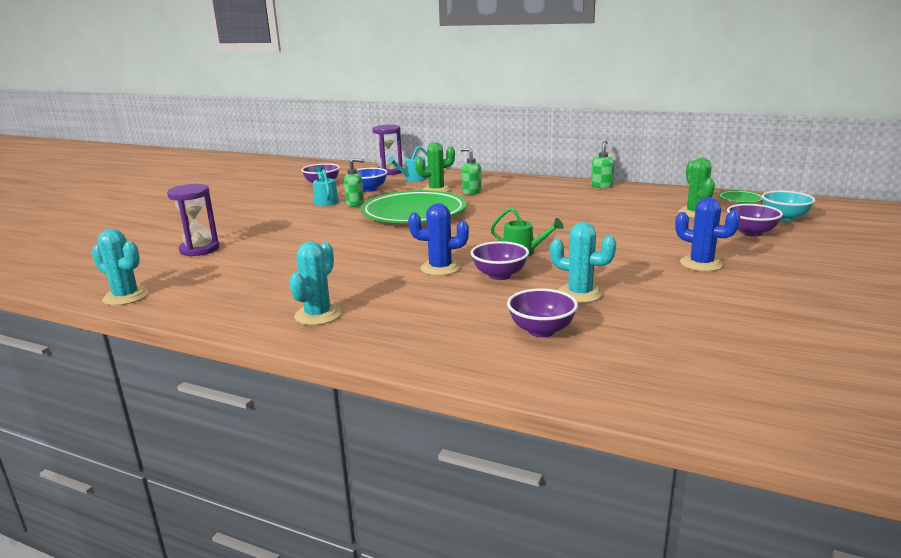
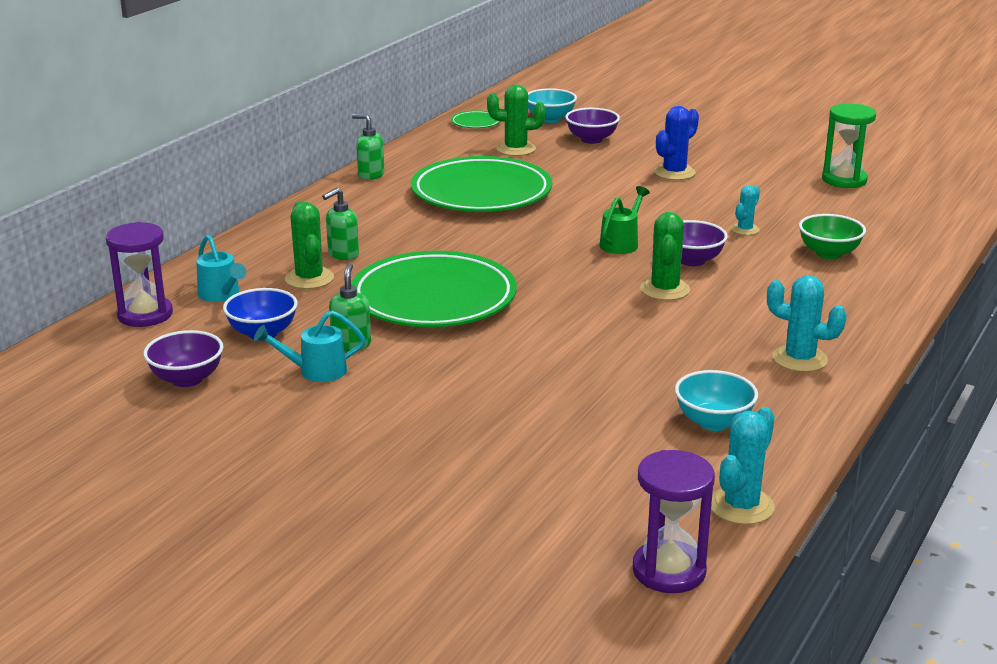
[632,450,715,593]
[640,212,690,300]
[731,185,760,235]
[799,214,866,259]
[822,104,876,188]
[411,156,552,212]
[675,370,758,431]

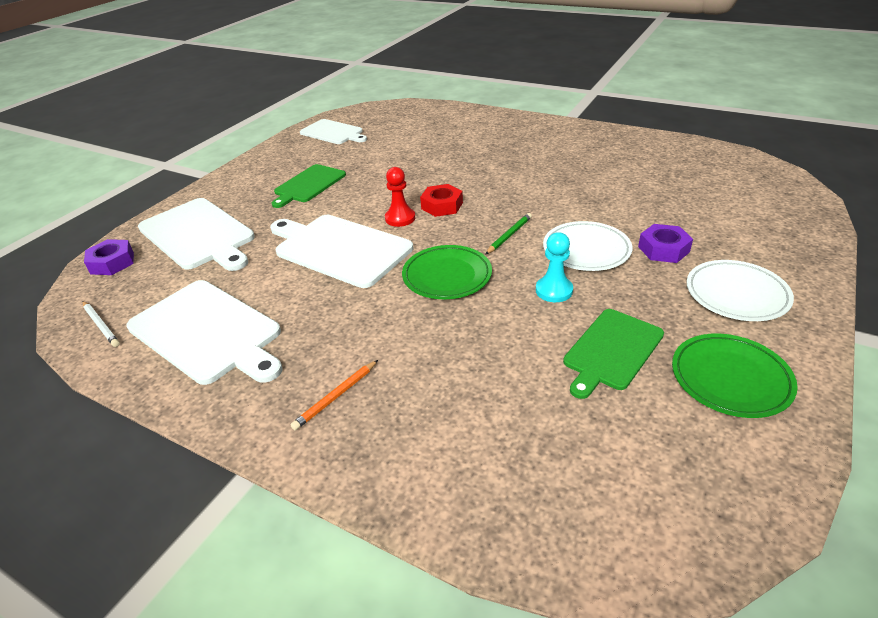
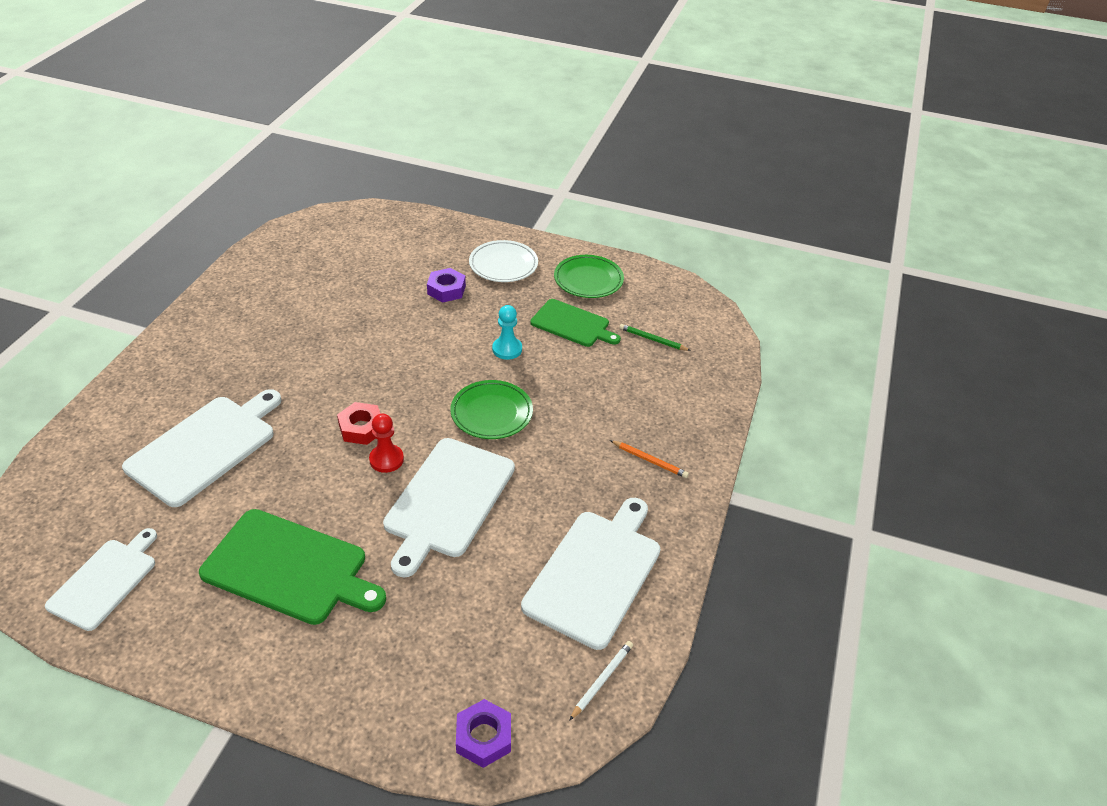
[199,509,386,625]
[122,389,282,507]
[619,324,691,351]
[543,221,633,271] (first image)

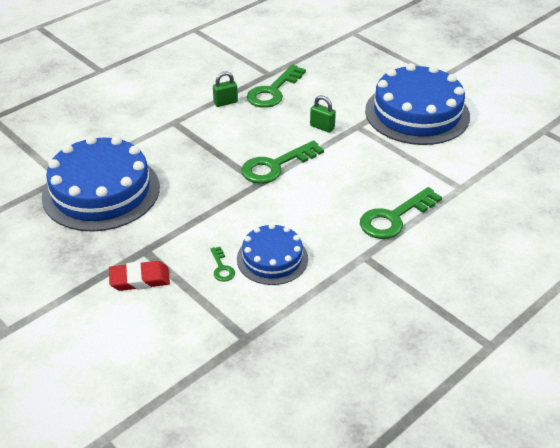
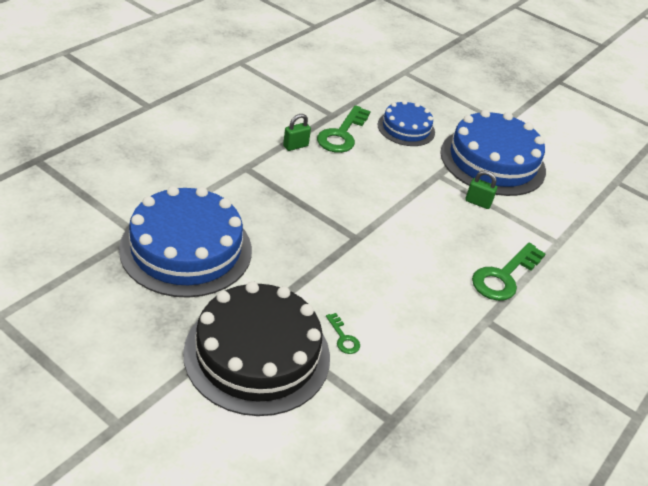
[465,170,497,209]
[241,140,324,184] (first image)
[378,100,435,146]
[183,281,330,416]

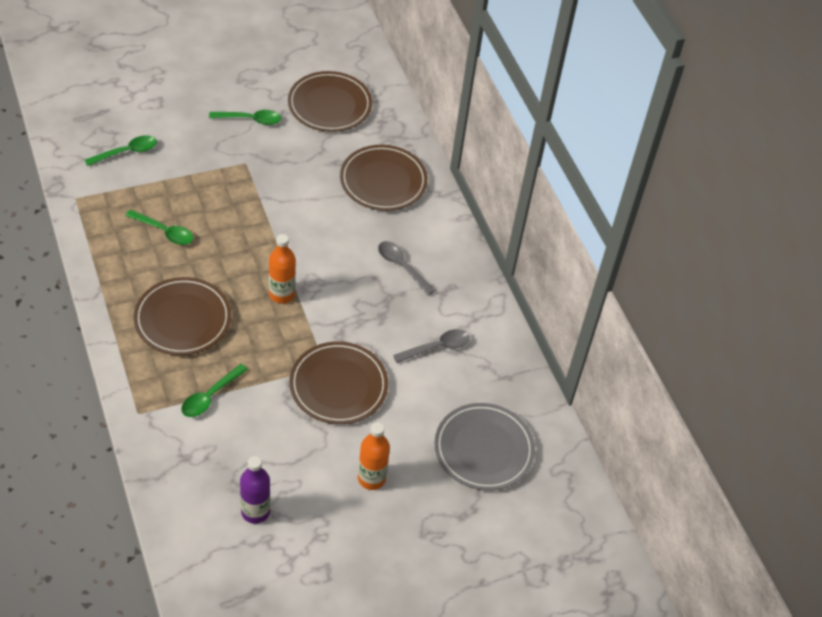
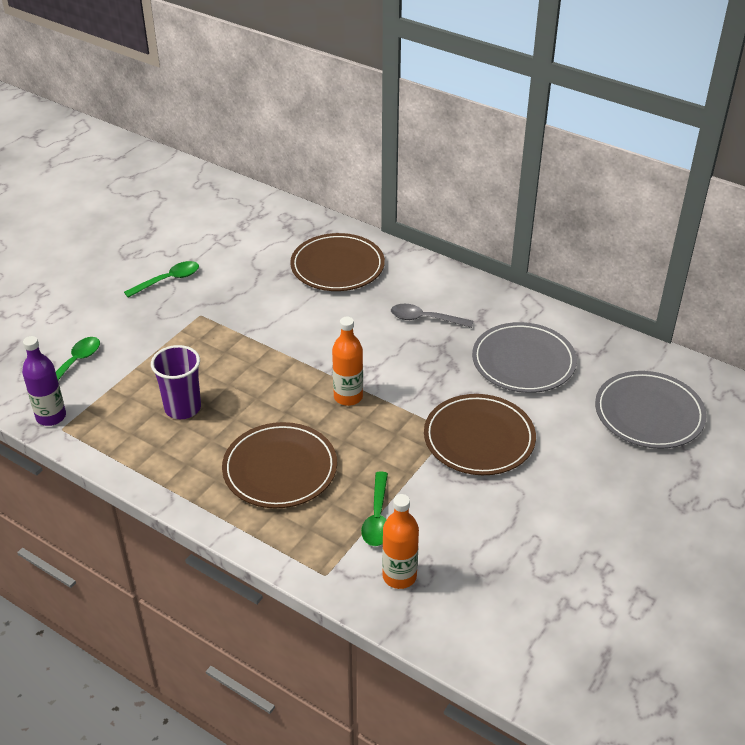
[288,71,372,132] (first image)
[151,345,201,419]
[472,322,577,393]
[382,494,419,589]
[22,336,66,426]

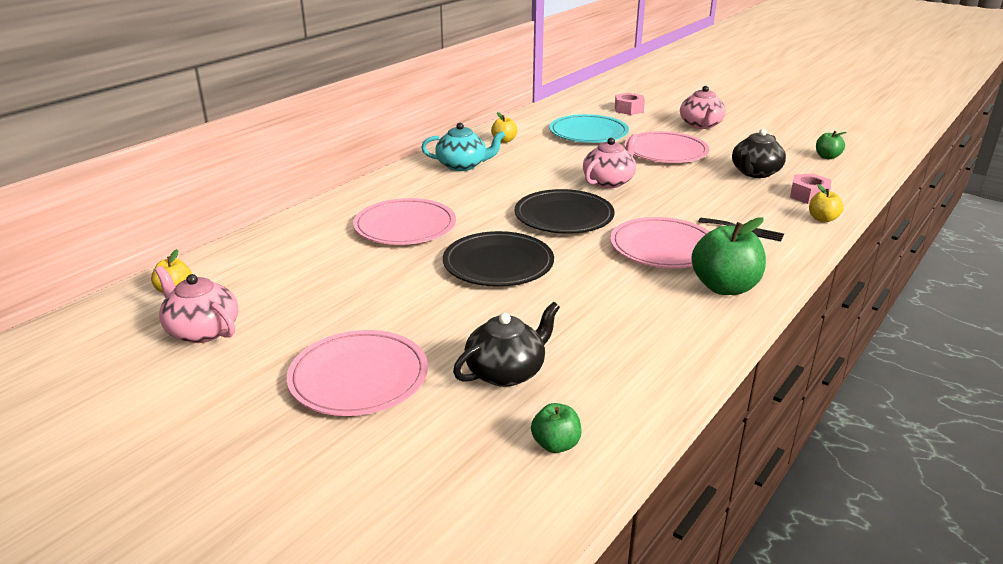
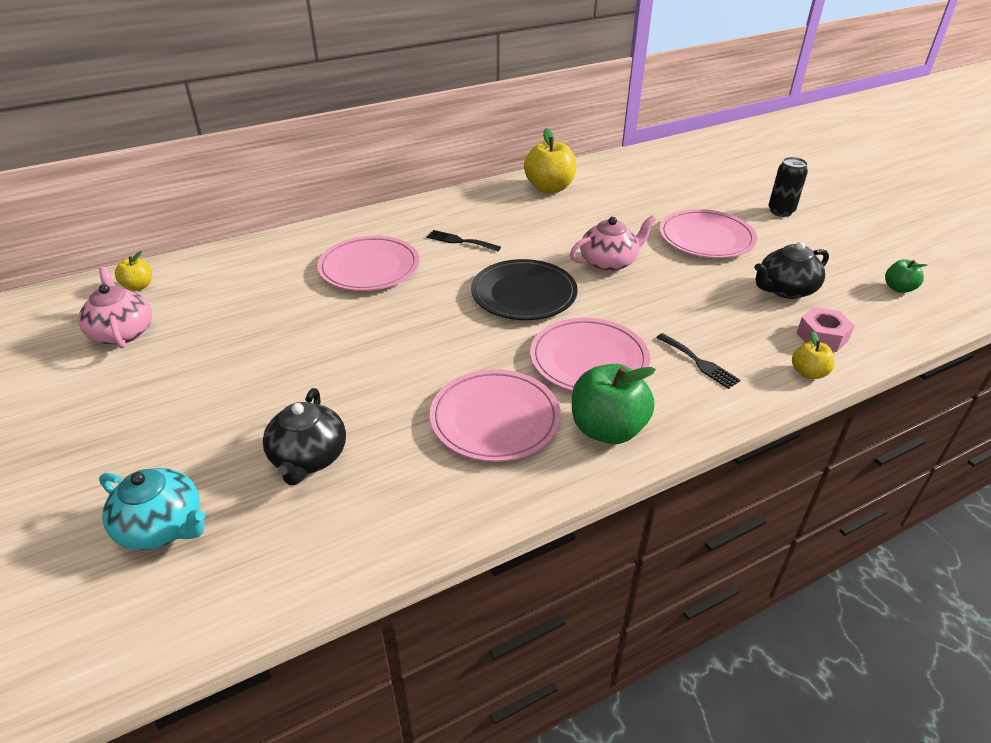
[768,157,808,217]
[615,93,645,115] (first image)
[524,128,576,193]
[549,114,629,143] (first image)
[99,468,205,550]
[443,231,554,287] (first image)
[263,388,346,485]
[430,369,561,462]
[531,403,581,453] (first image)
[427,230,501,251]

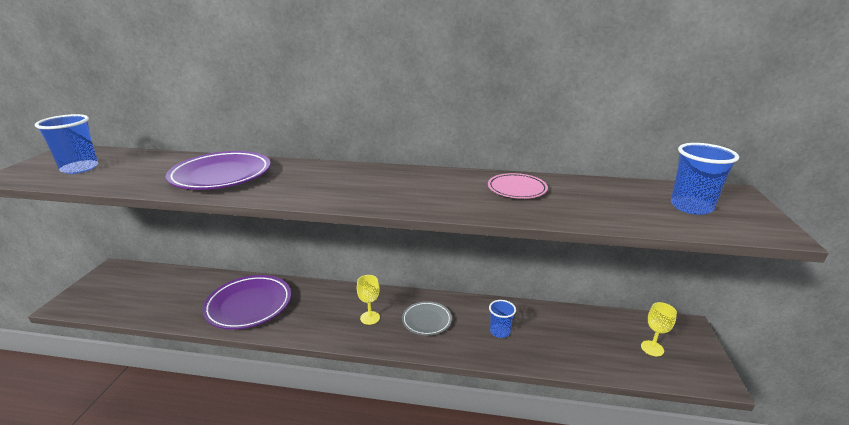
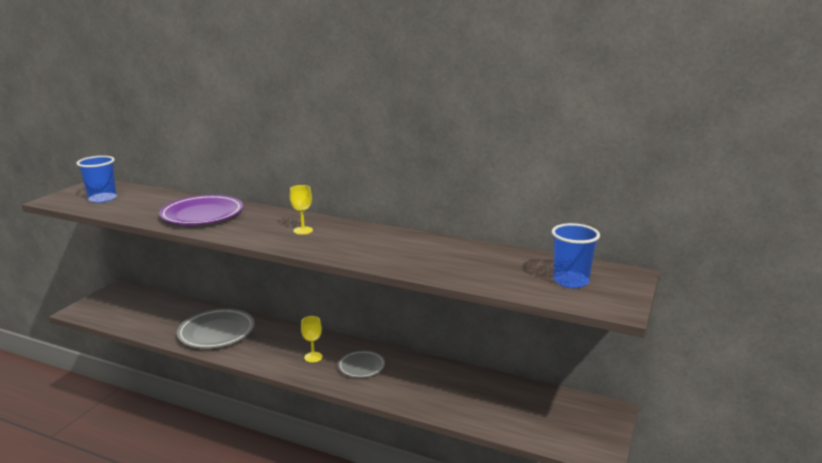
[488,173,548,199] (first image)
[177,308,255,349]
[489,300,516,338] (first image)
[290,185,313,235]

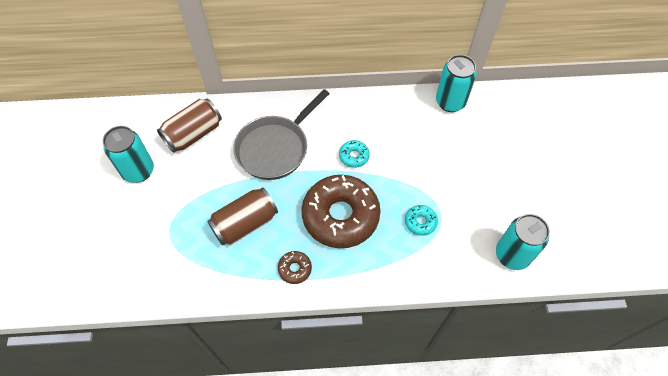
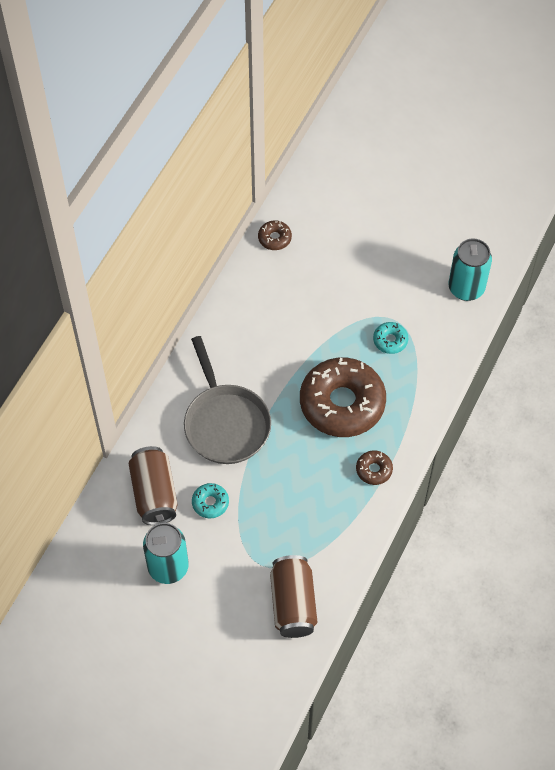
[258,220,292,250]
[192,483,229,518]
[270,555,317,638]

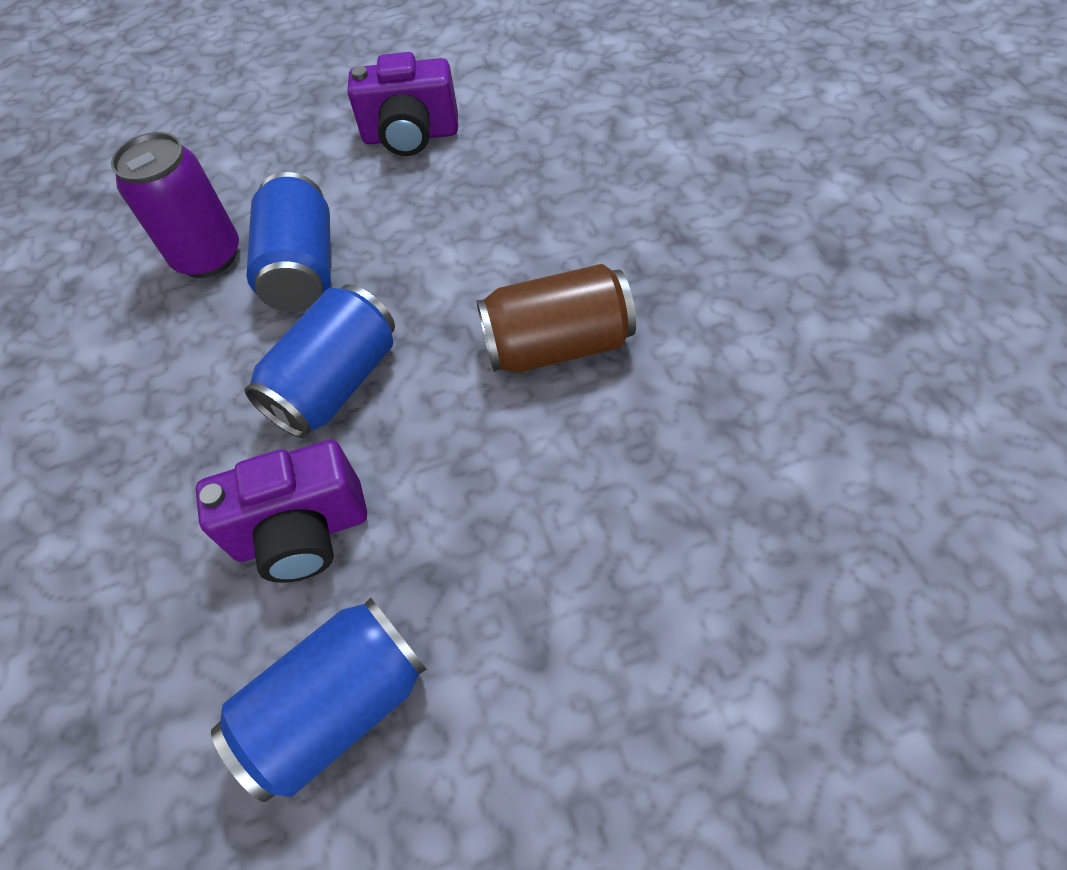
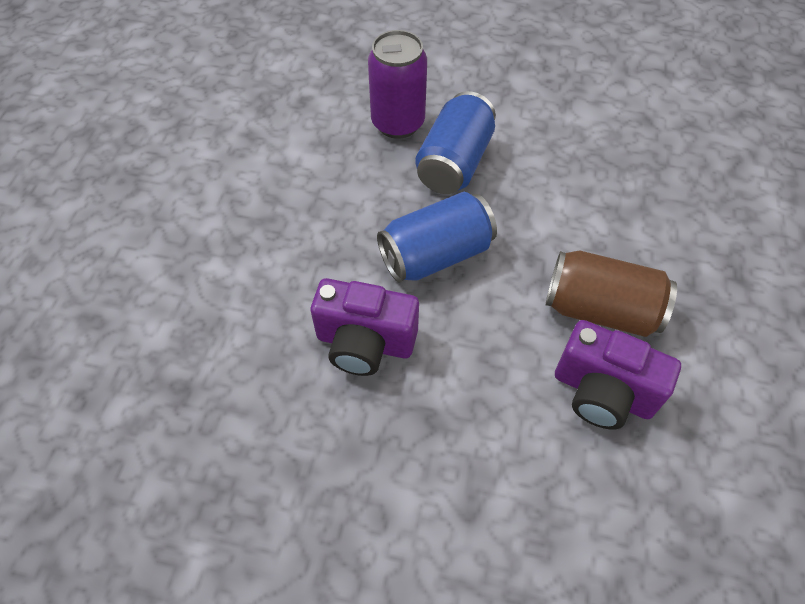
[555,320,681,429]
[211,598,427,802] (first image)

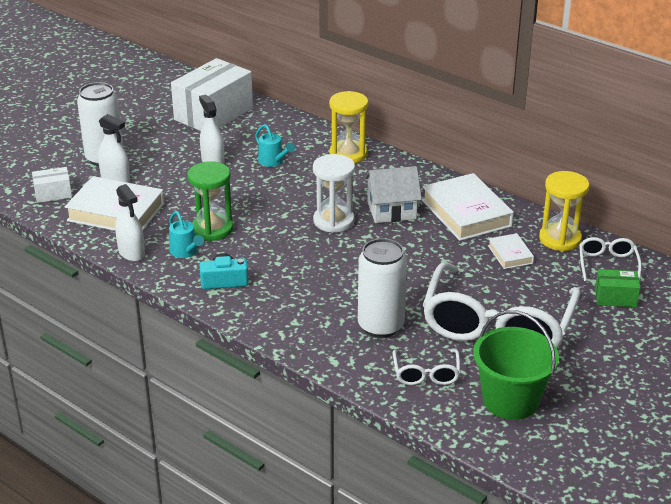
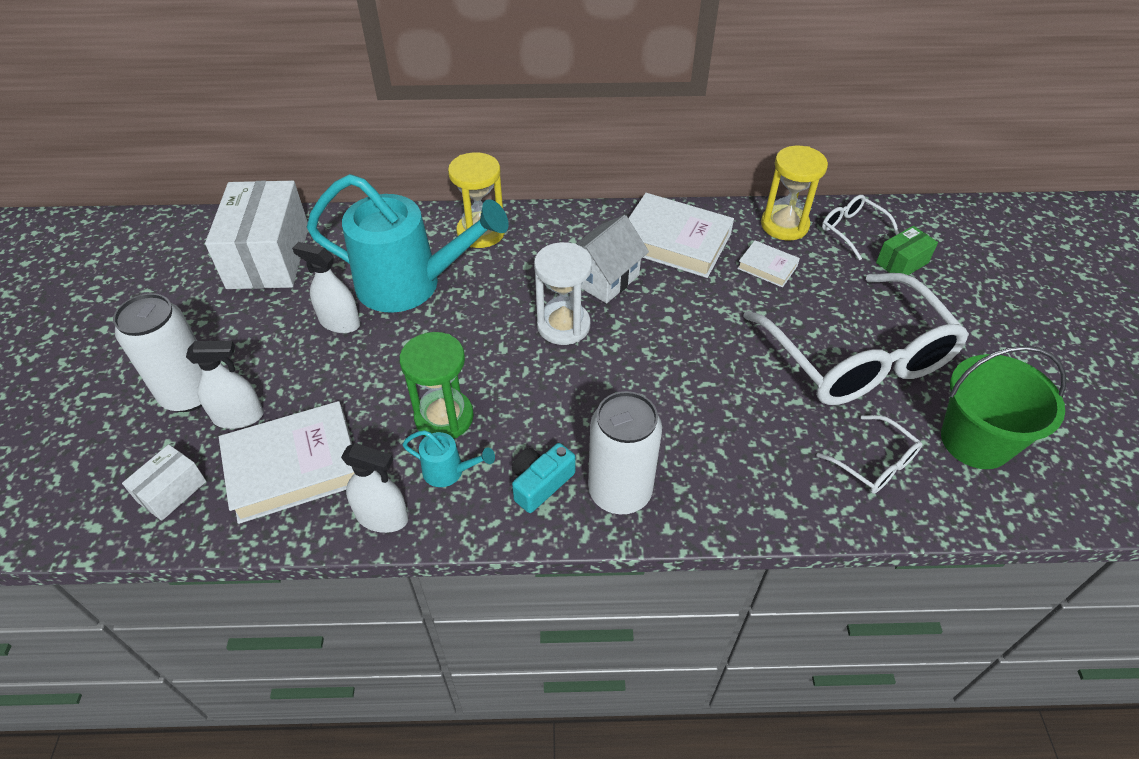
[307,174,509,313]
[588,391,662,514]

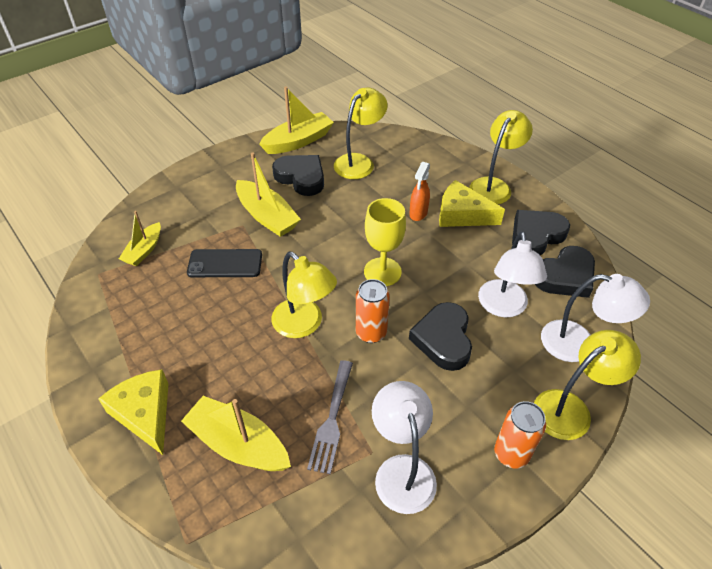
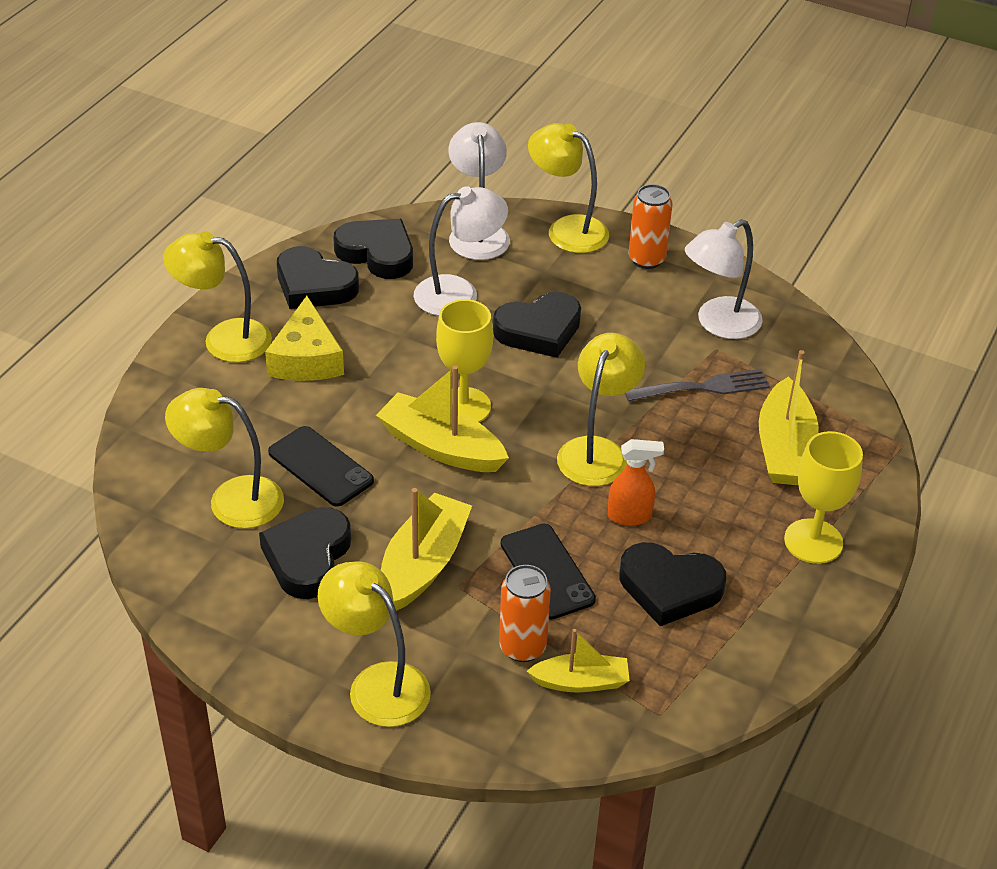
[376,366,509,472]
[608,439,664,526]
[499,565,551,662]
[784,431,863,564]
[268,426,374,507]
[619,542,726,626]
[318,561,431,727]

